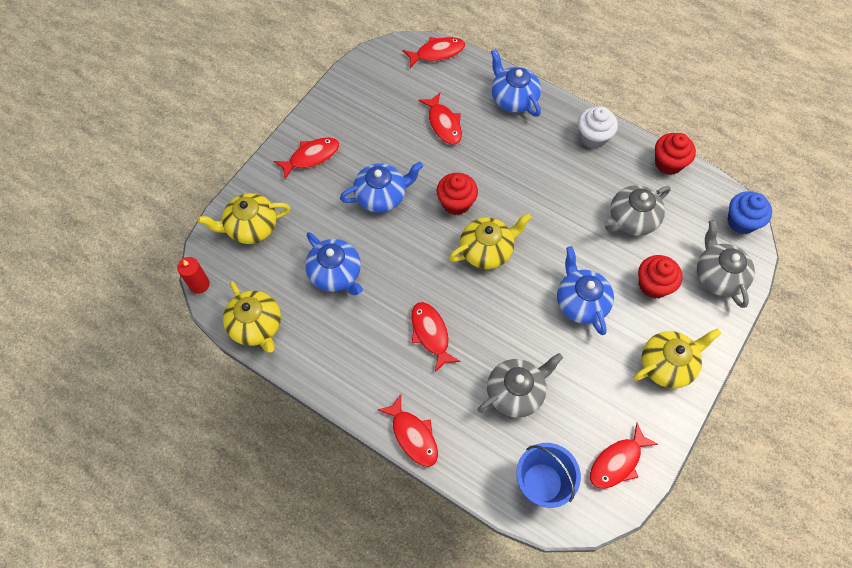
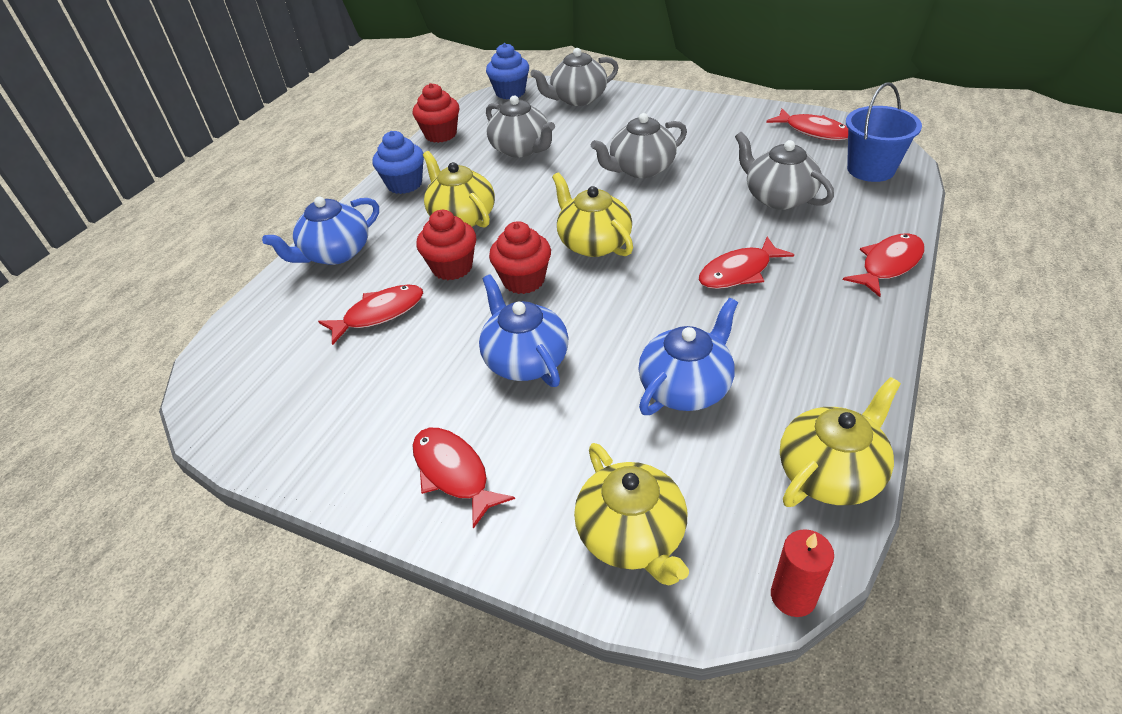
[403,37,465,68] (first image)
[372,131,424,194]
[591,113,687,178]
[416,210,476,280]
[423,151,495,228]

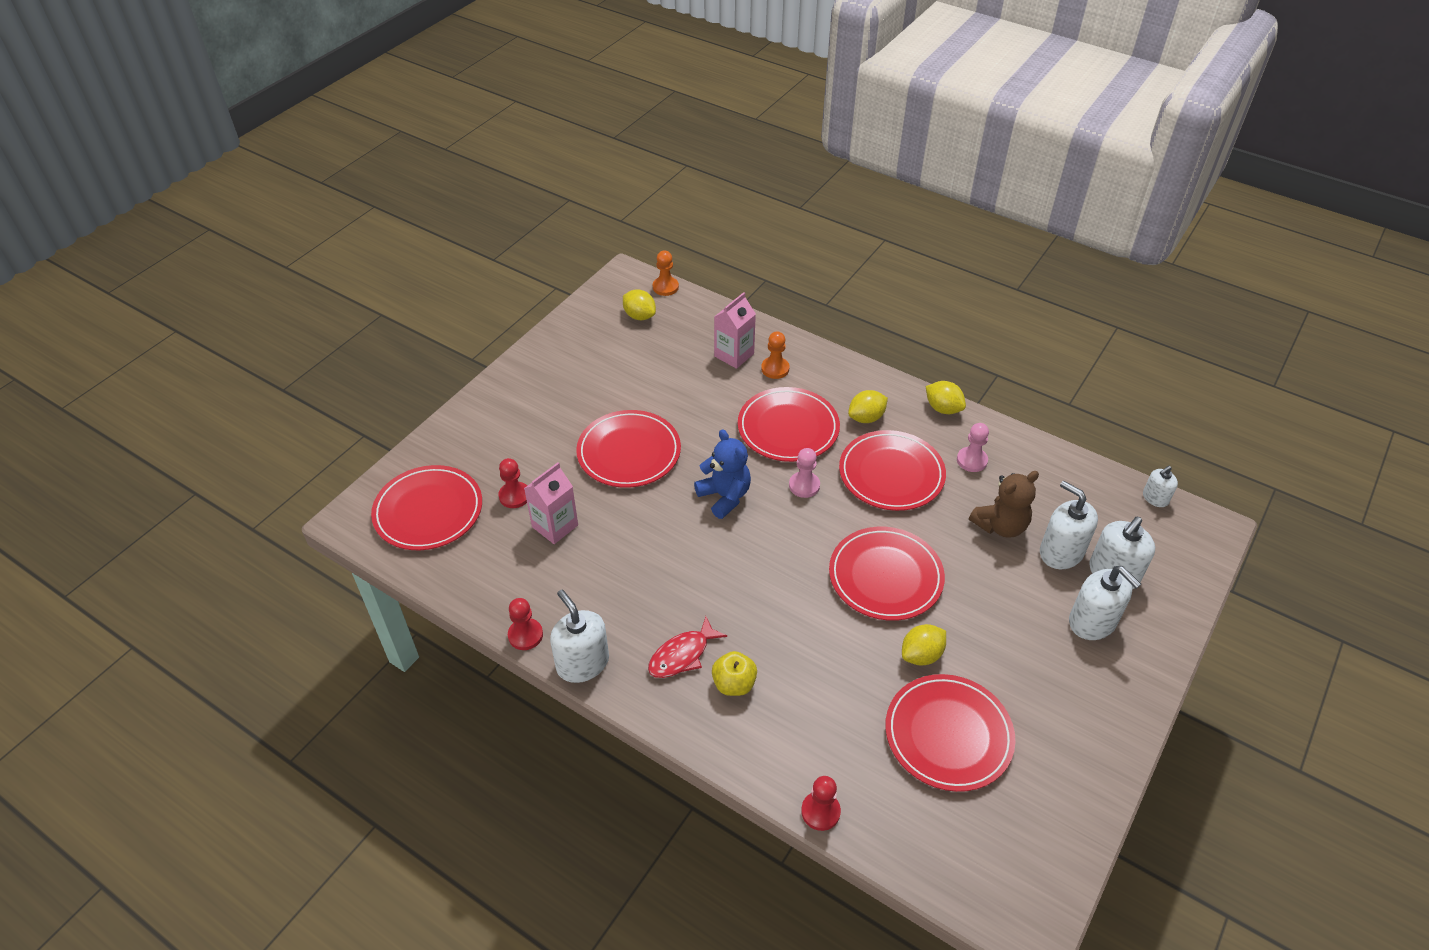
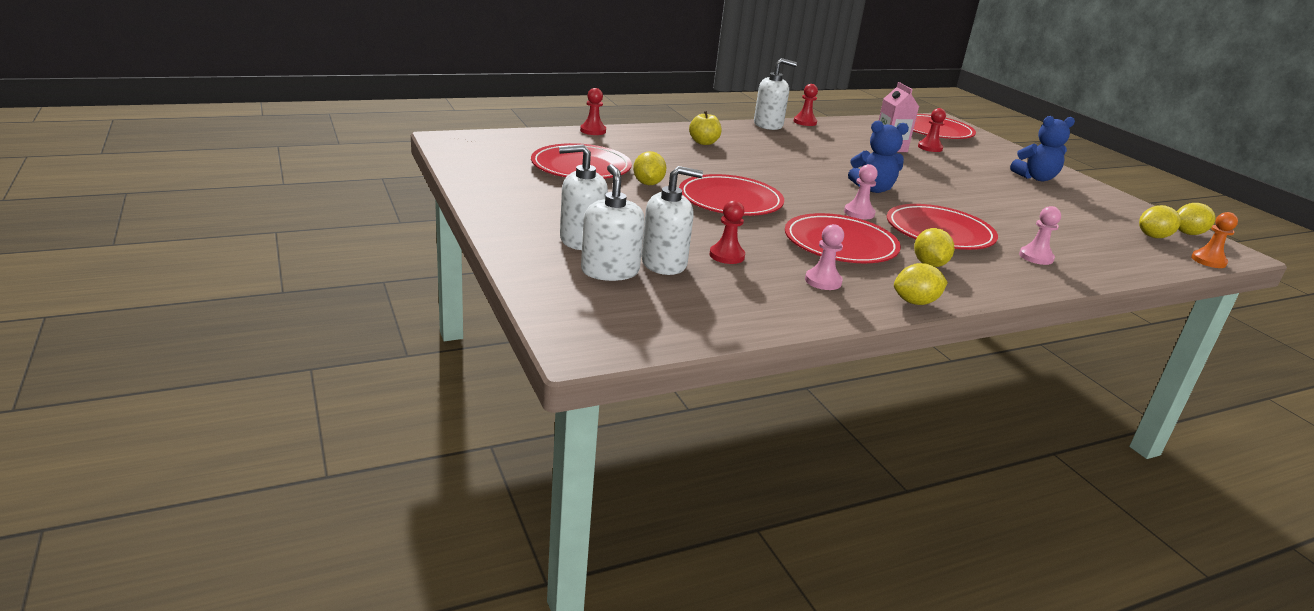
[714,292,756,369] (first image)
[1019,206,1061,265]
[576,410,681,488] (first image)
[1143,466,1178,507] (first image)
[709,200,745,264]
[648,616,727,678] (first image)
[1010,116,1075,181]
[1177,203,1215,235]

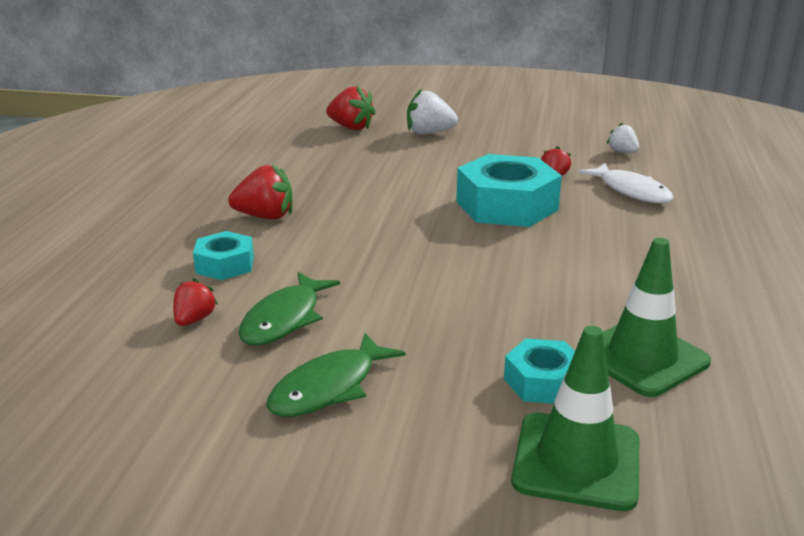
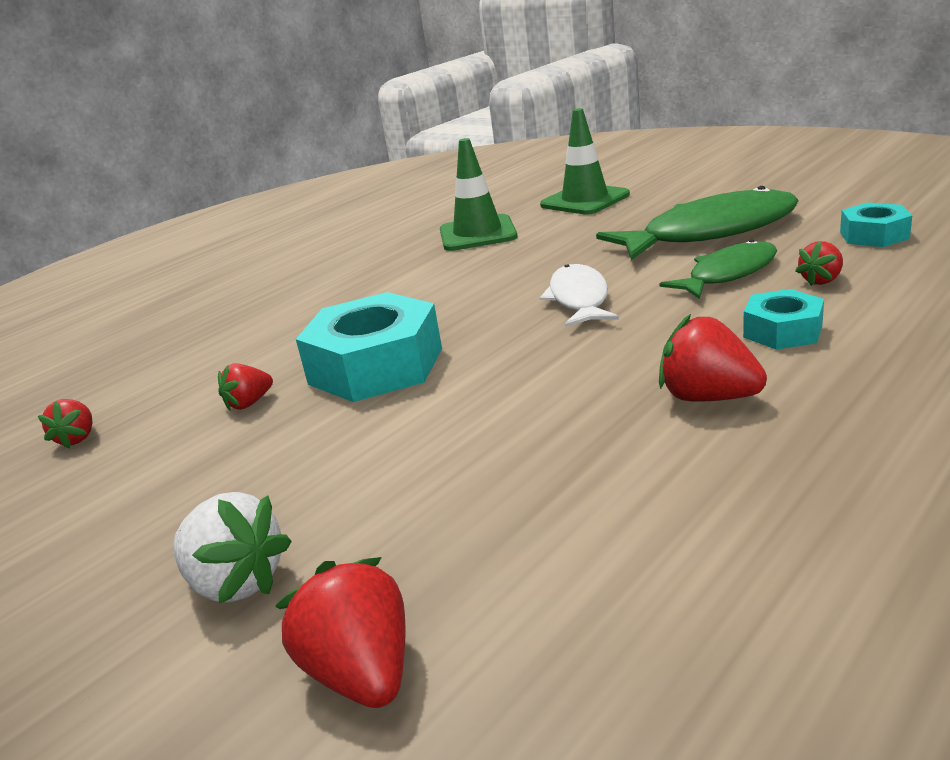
[38,399,93,448]
[540,264,619,327]
[596,186,799,261]
[840,202,912,247]

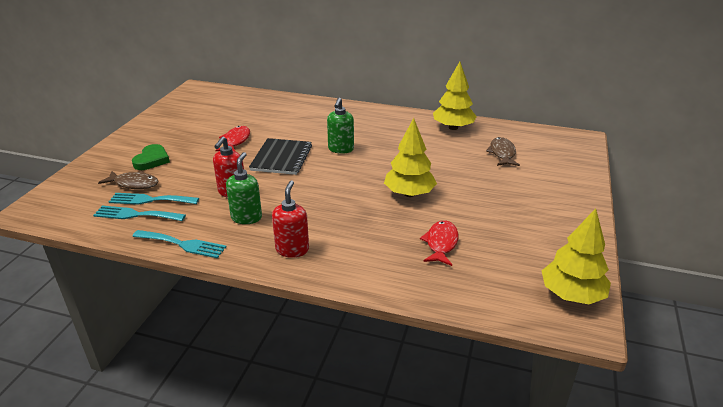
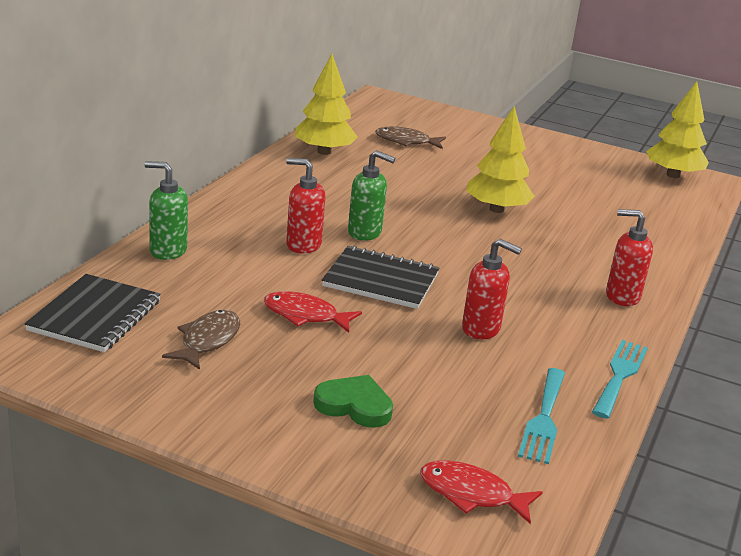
[145,161,188,260]
[162,310,240,370]
[109,193,199,205] (first image)
[420,460,542,524]
[286,158,325,254]
[24,274,161,352]

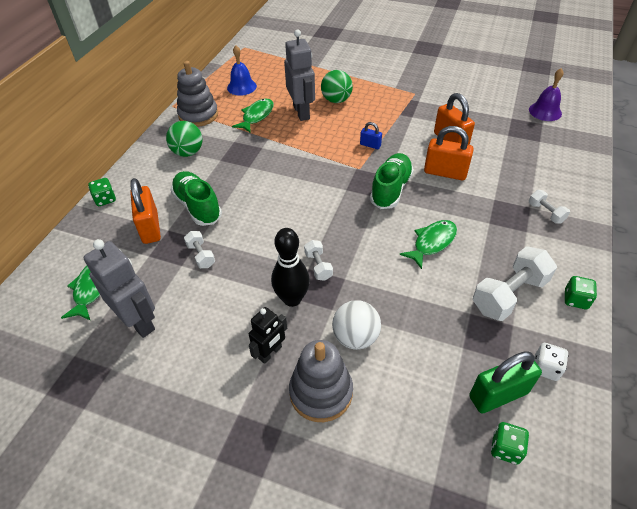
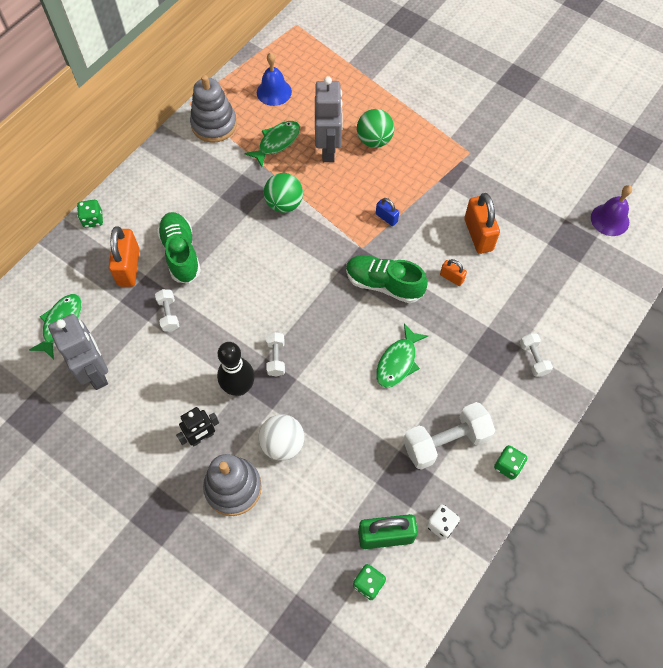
[264,173,303,213]
[440,259,467,286]
[346,255,428,303]
[376,324,428,388]

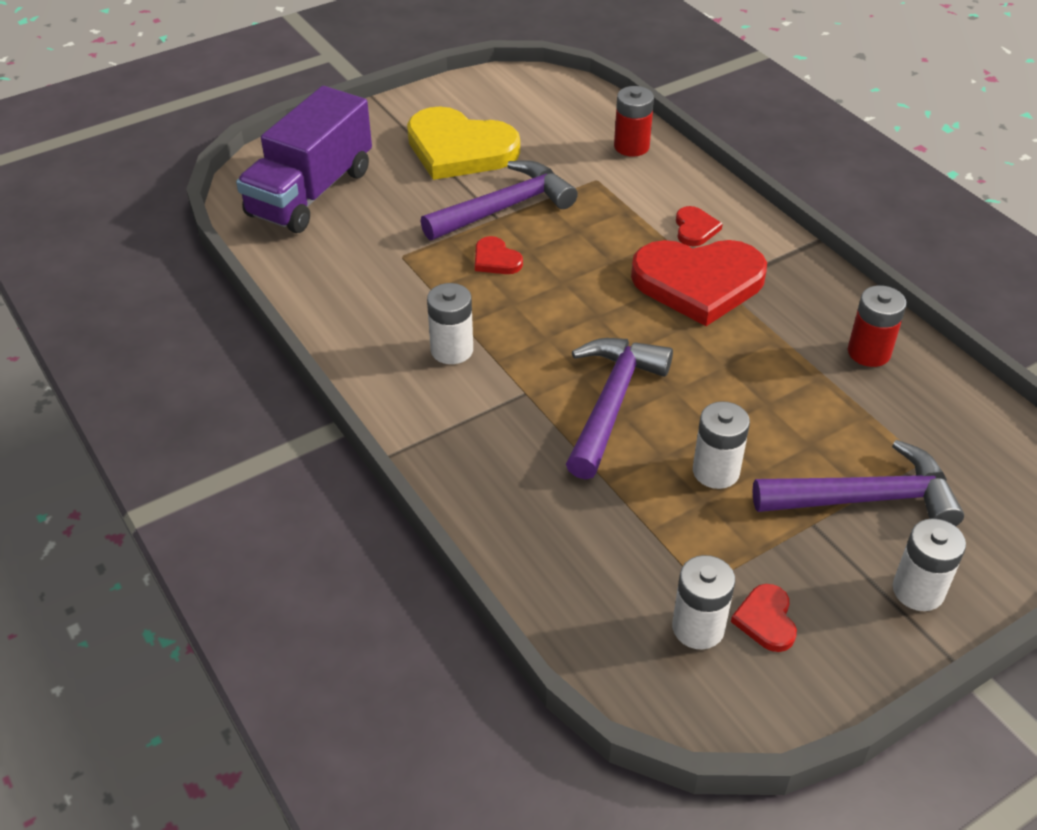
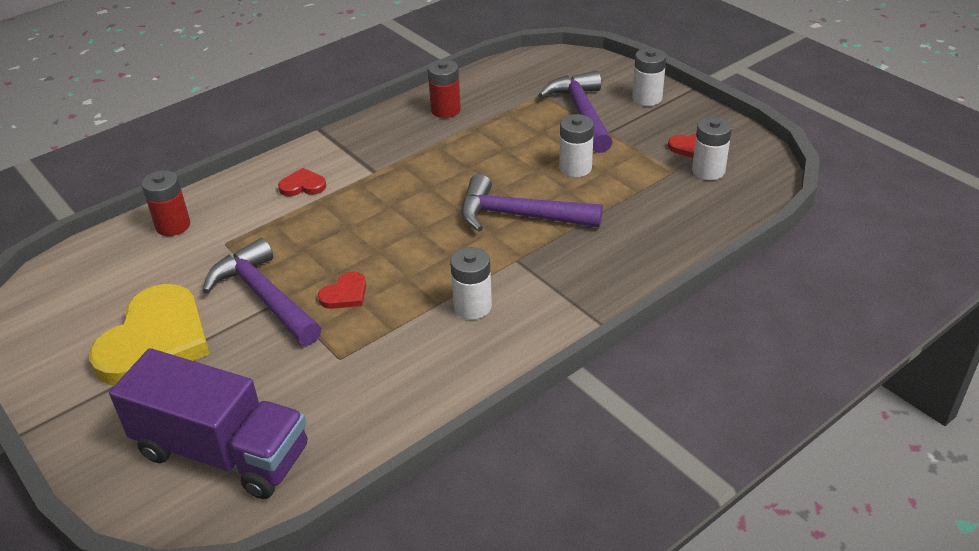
[631,240,767,326] (first image)

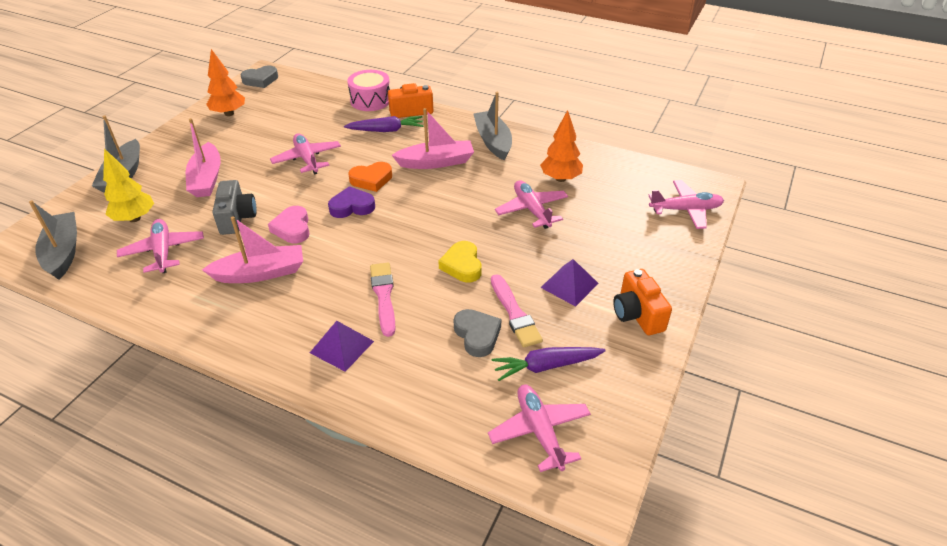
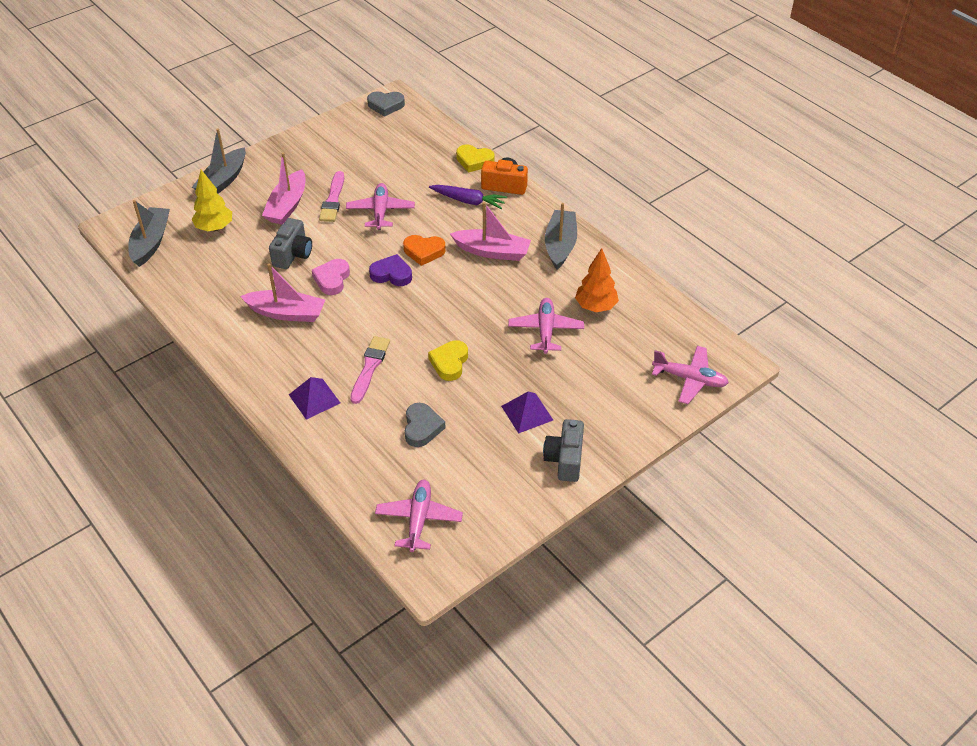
[206,49,245,116] (first image)
[456,145,494,173]
[117,219,204,273] (first image)
[543,419,584,482]
[319,171,344,222]
[492,347,606,381] (first image)

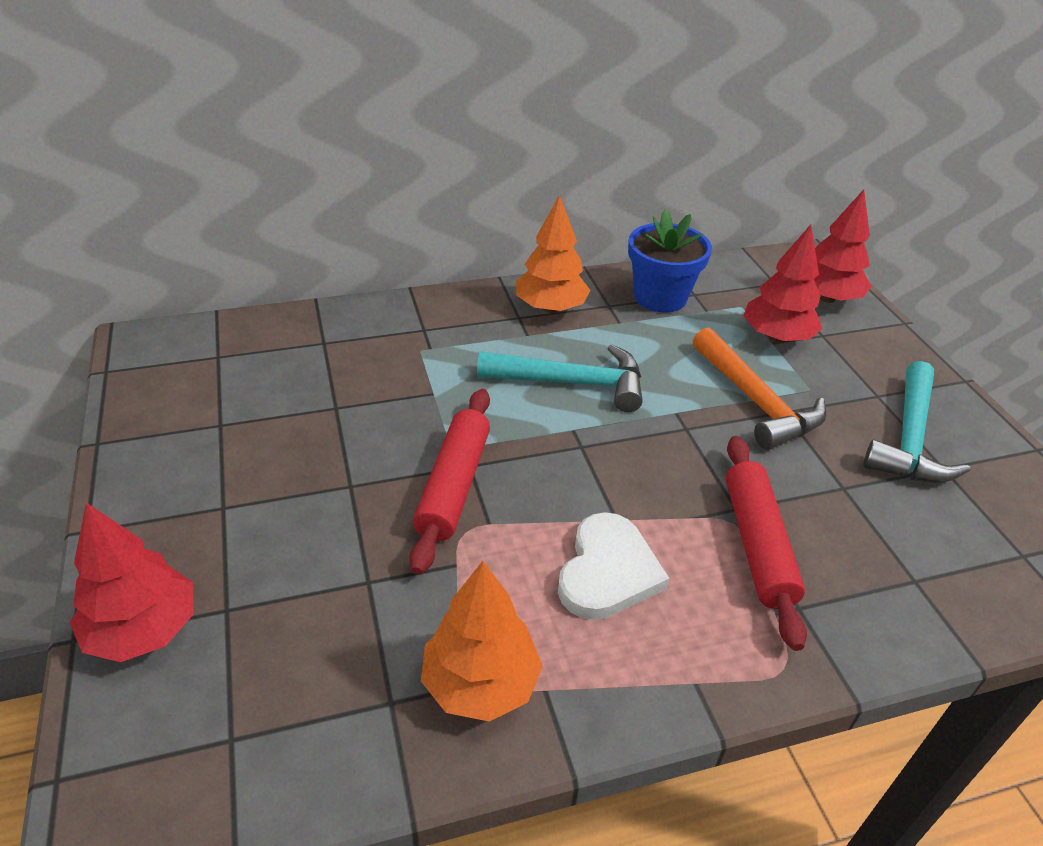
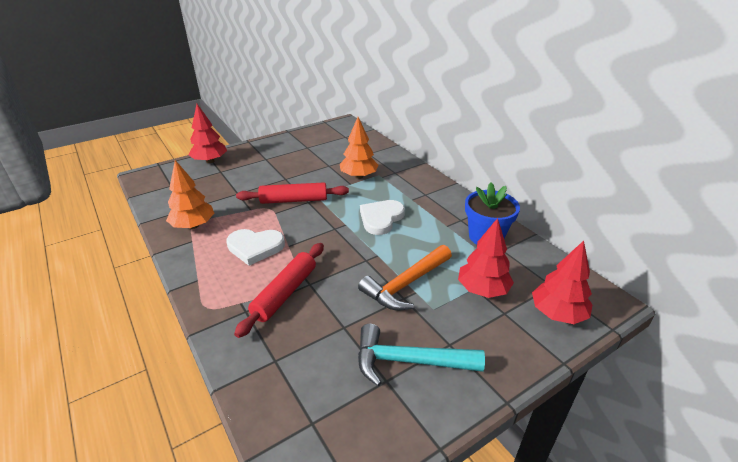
[340,117,378,179]
[360,200,405,235]
[234,243,324,338]

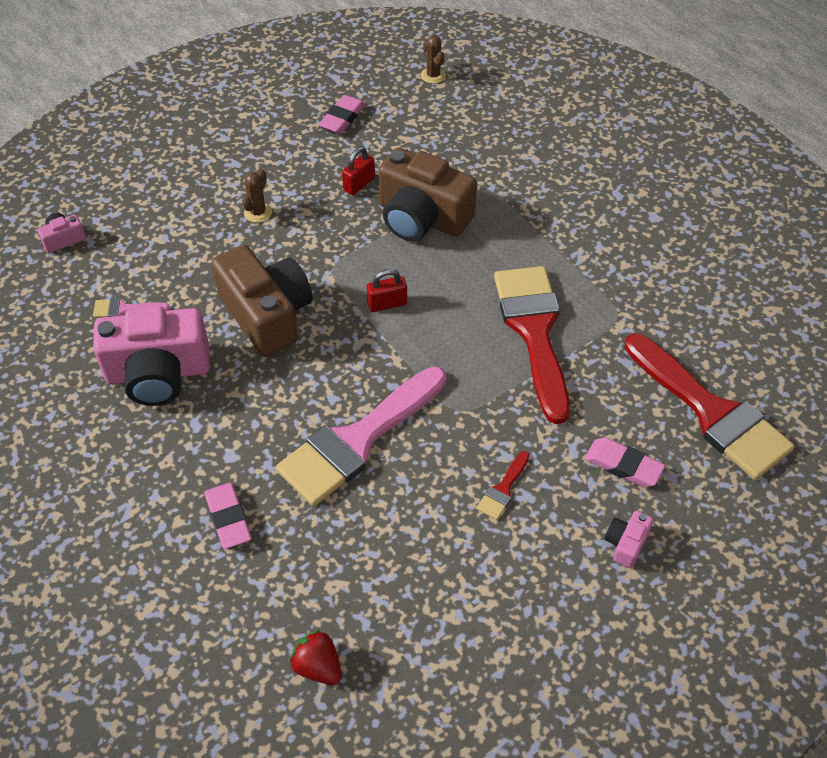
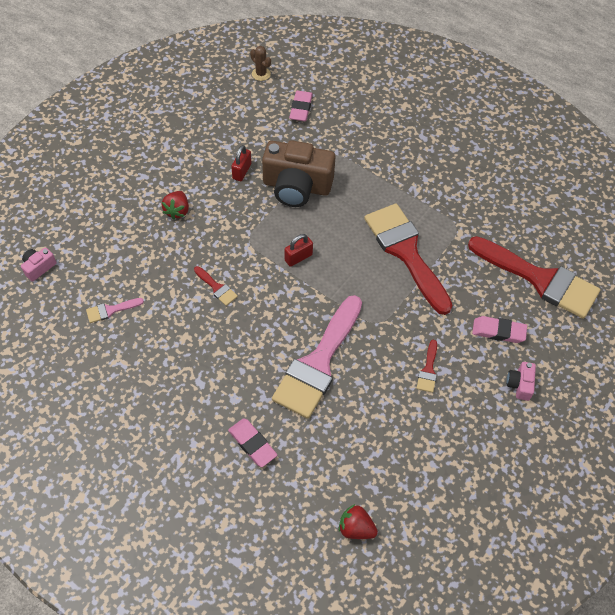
[289,91,313,121]
[162,191,189,220]
[194,266,238,306]
[93,306,210,406] (first image)

